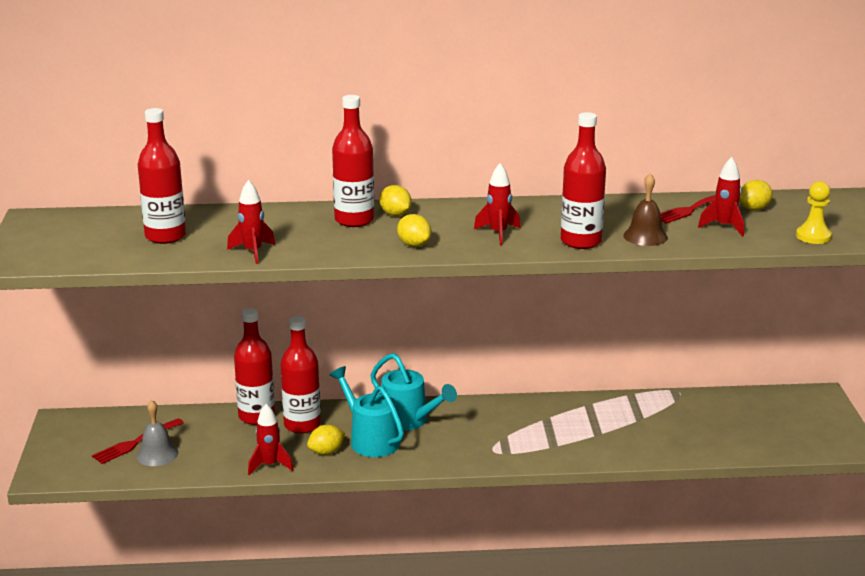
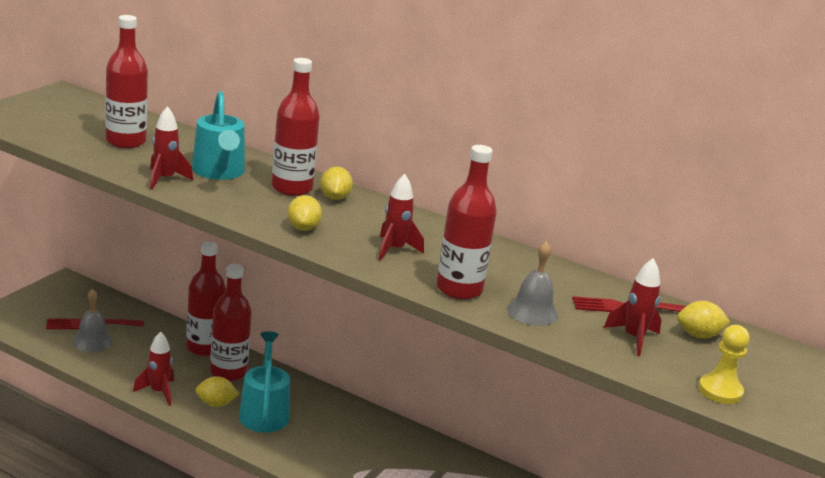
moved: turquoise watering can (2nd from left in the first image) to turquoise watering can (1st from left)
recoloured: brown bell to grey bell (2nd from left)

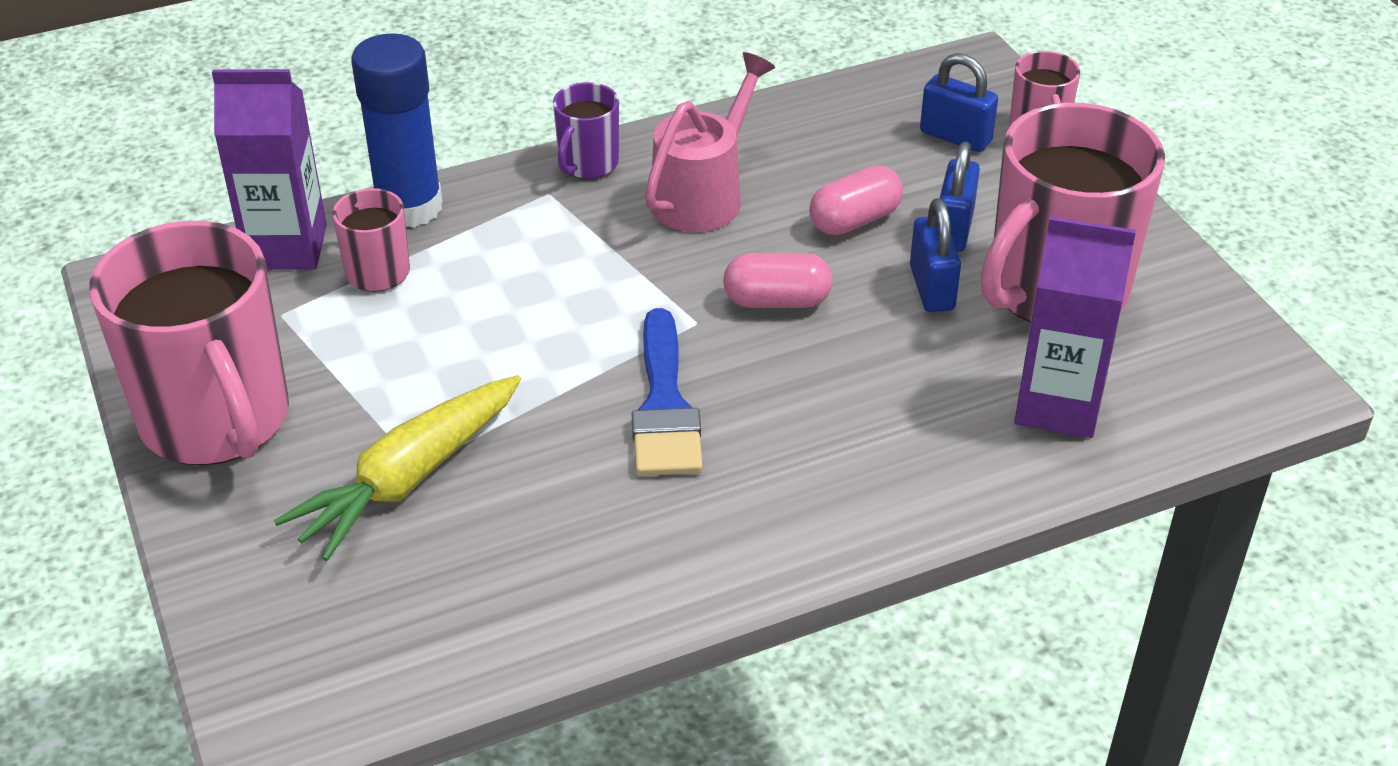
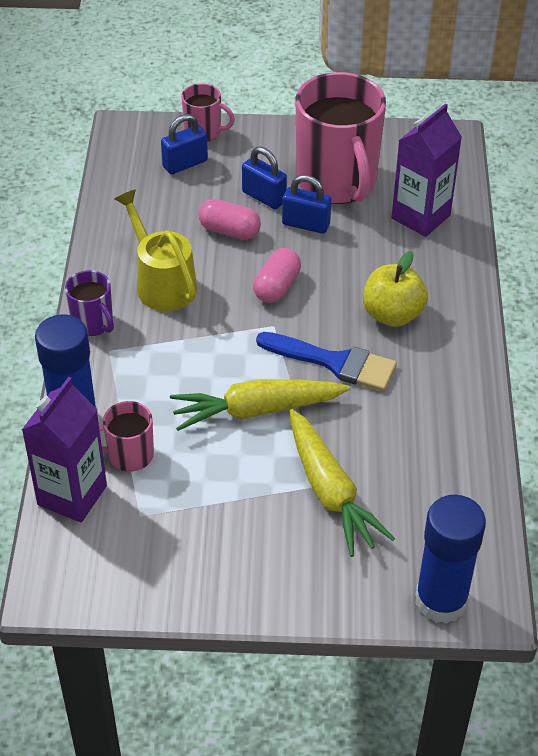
removed: pink mug (1st from left)
added: yellow apple; yellow carrot (1st from left); blue glue stick (2nd from left)
recoloured: pink watering can to yellow watering can
turned: pink capsule (2nd from left in the first image) 60 degrees counterclockwise

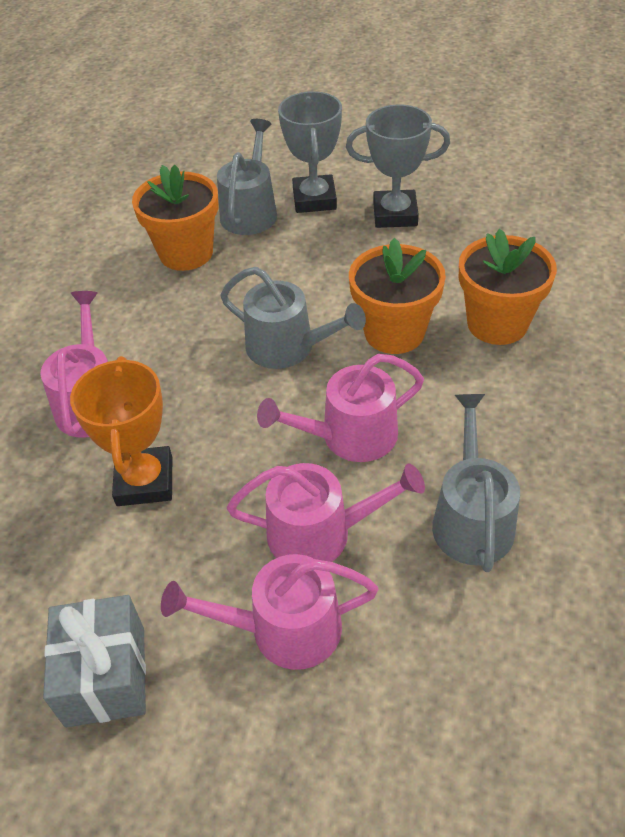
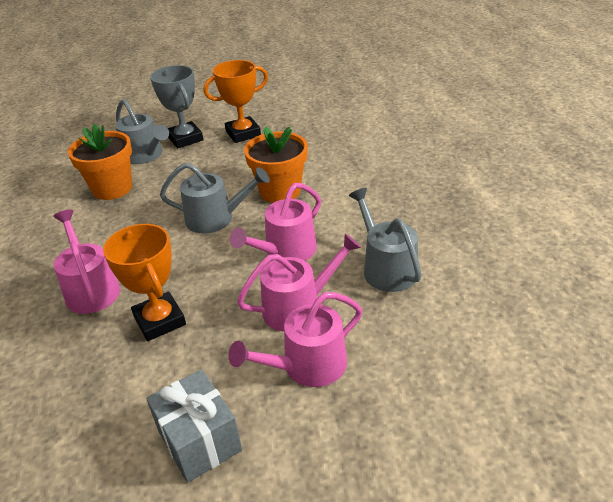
removed: orange flower pot (3rd from left)
recoloured: grey trophy (2nd from left) to orange trophy (2nd from left)
turned: grey watering can (1st from left) 150 degrees clockwise

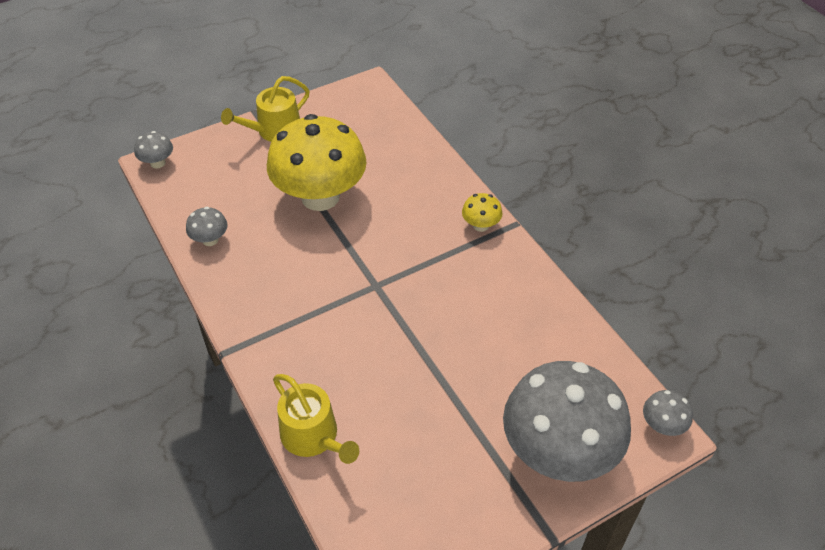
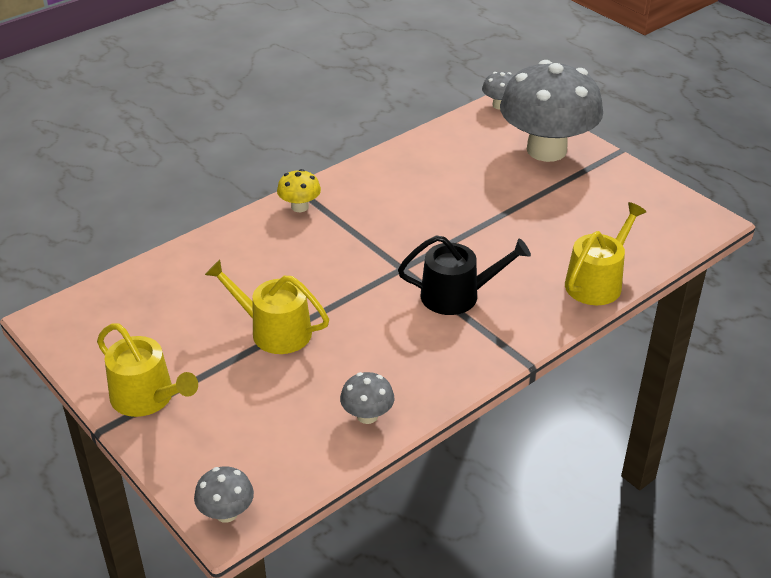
added: black watering can
replaced: yellow mushroom (1st from left) to yellow watering can (2nd from left)

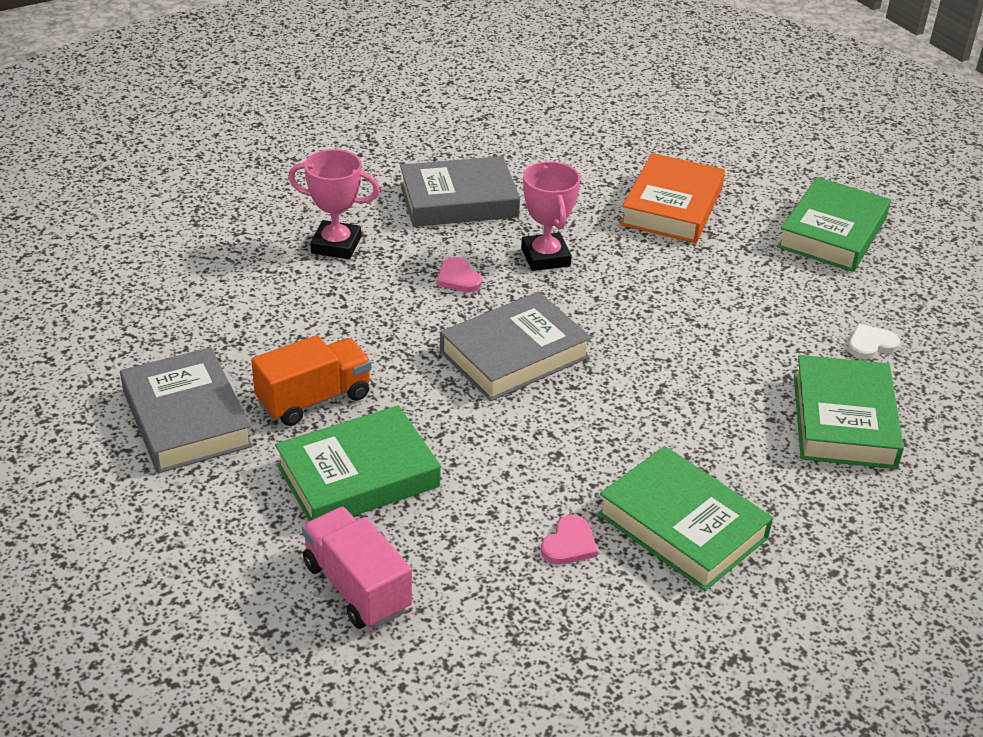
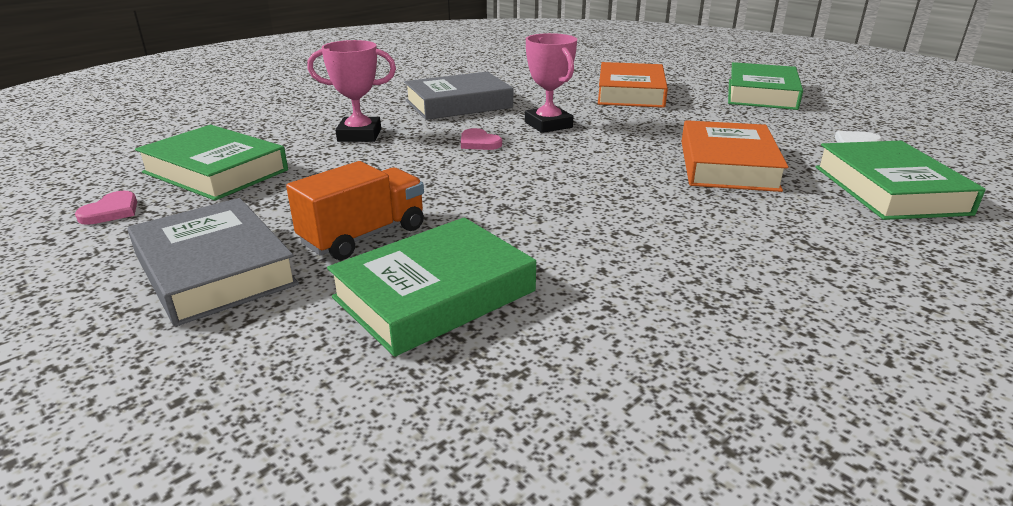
removed: grey book (3rd from left); pink truck
added: orange book (2nd from left)
moved: green book (2nd from left in the first image) to green book (1st from left); pink heart (2nd from left in the first image) to pink heart (1st from left)

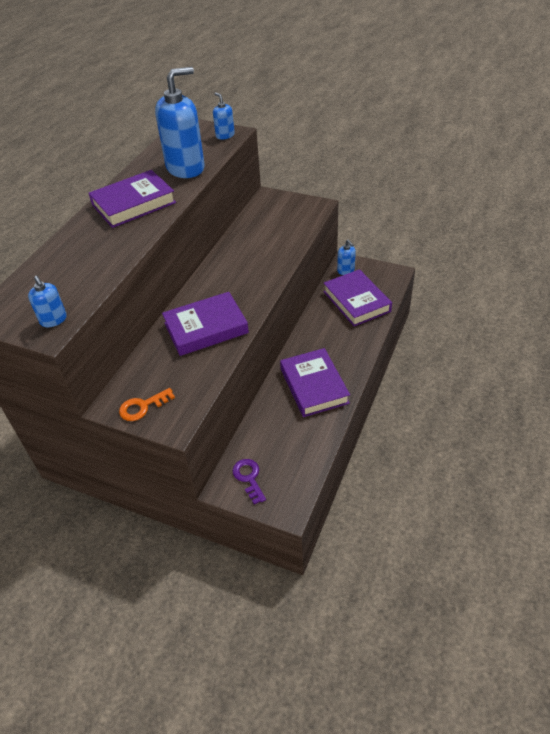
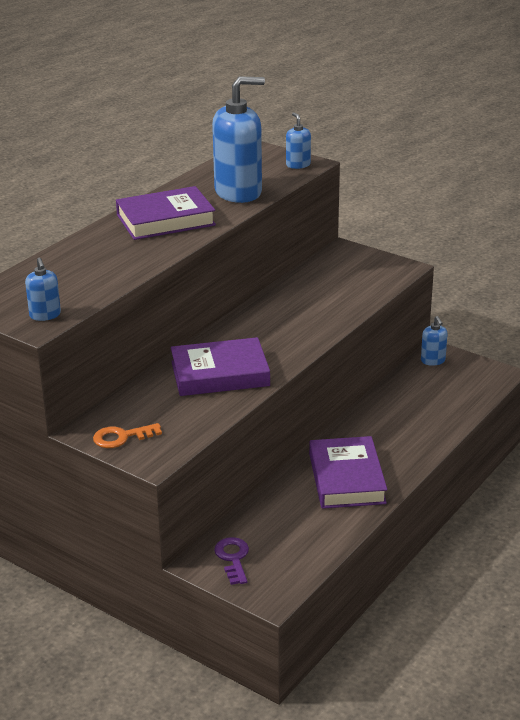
removed: purple book (4th from left)

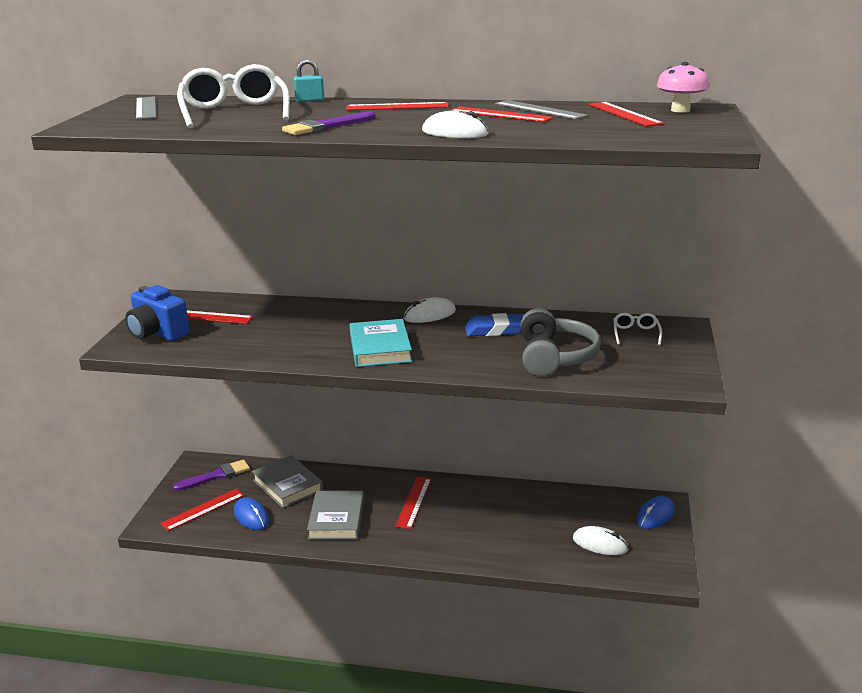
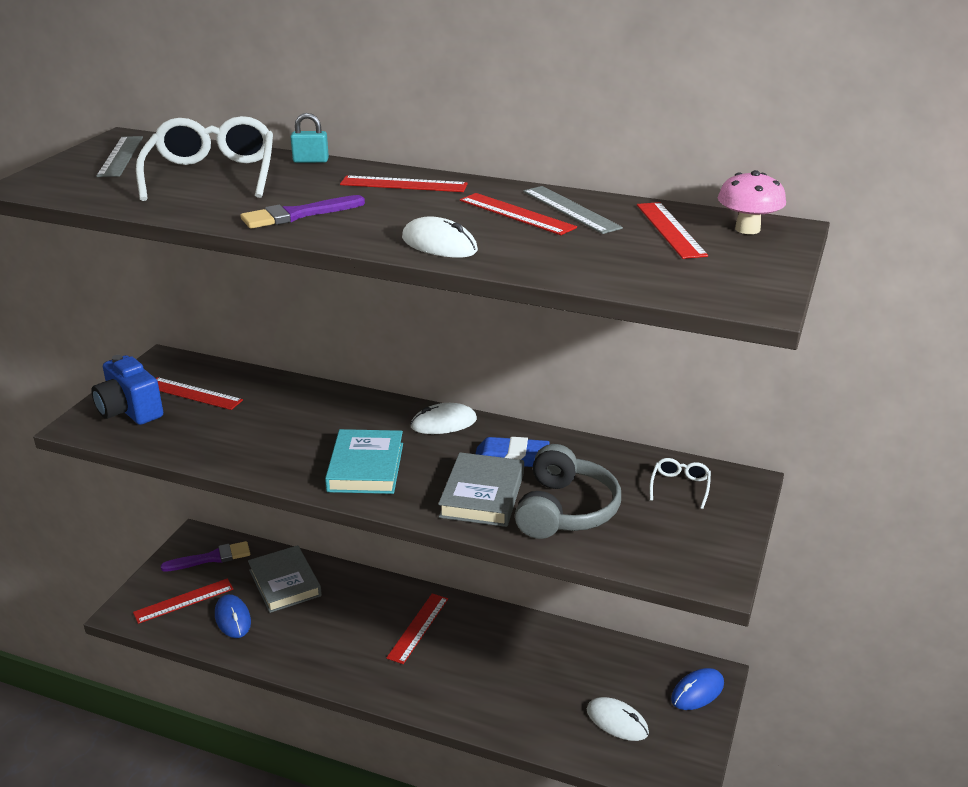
moved: grey book (2nd from left)

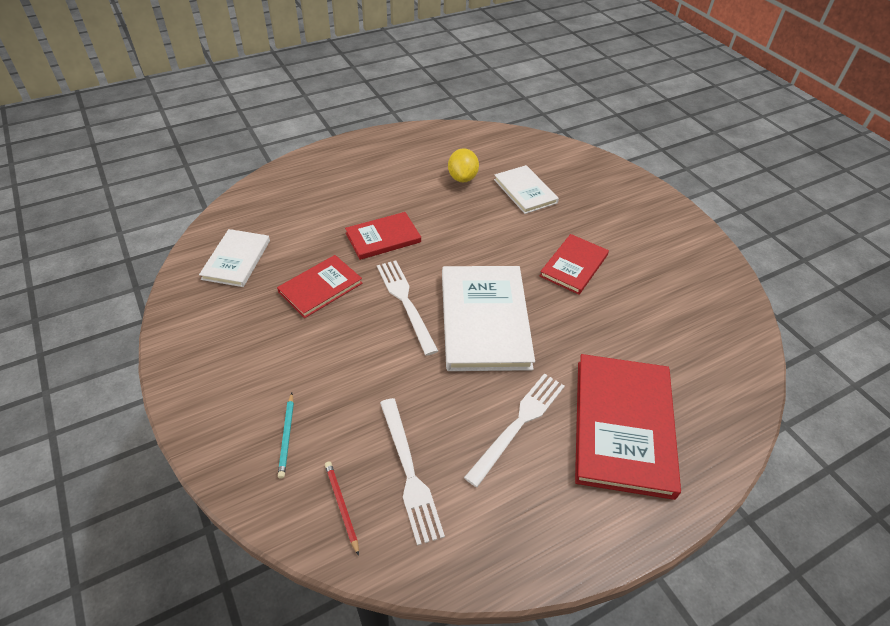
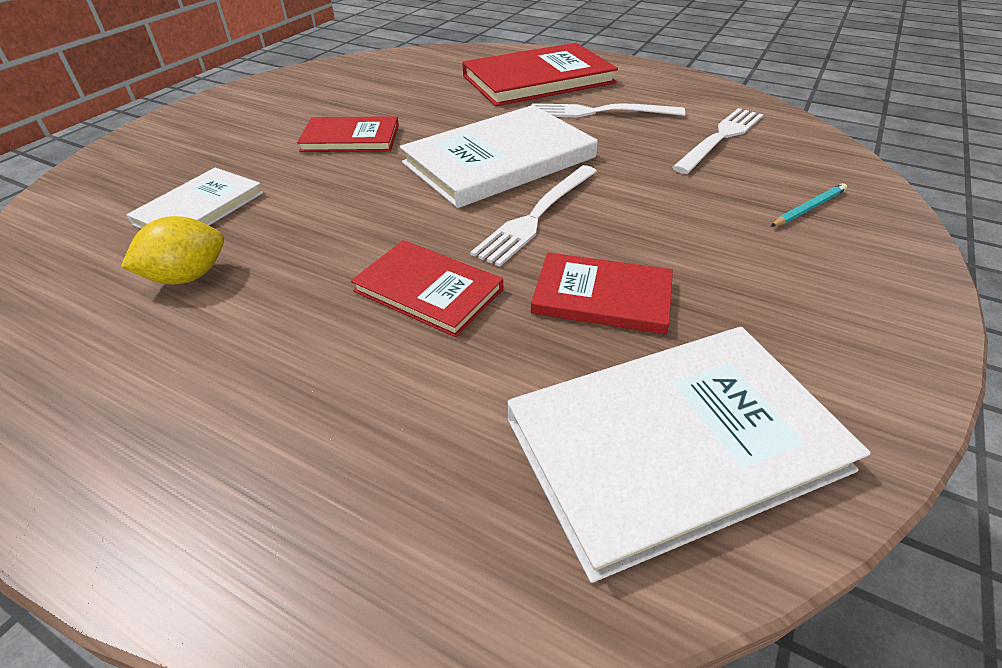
removed: red pencil
resized: white book (1st from left in the first image) x1.73

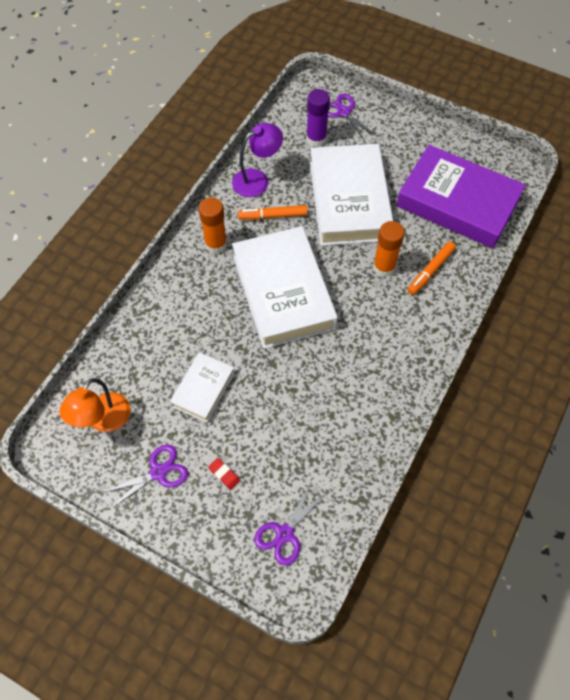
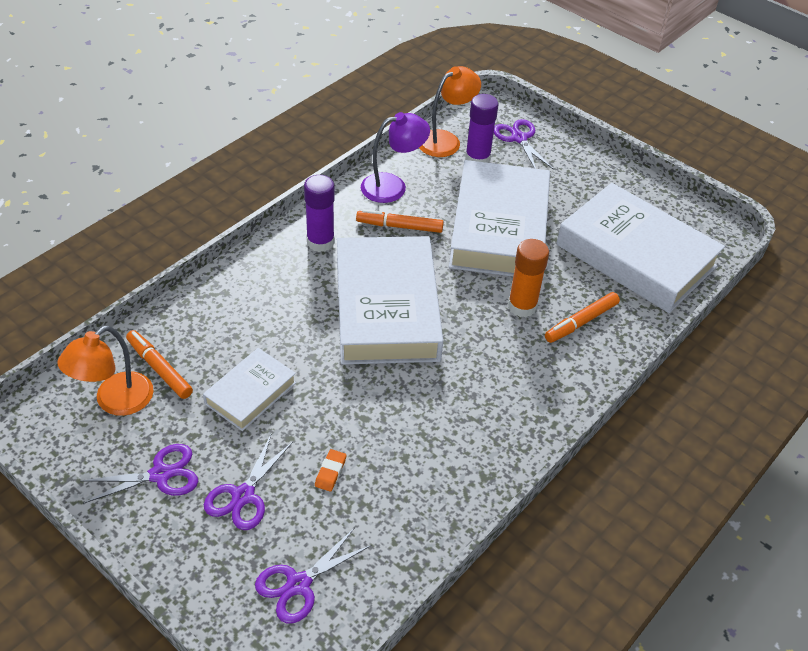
added: orange lamp (2nd from left); orange marker (1st from left); orange eraser
replaced: red eraser to purple scissors (2nd from left)
recoloured: purple book to white book (4th from left); orange glue stick (1st from left) to purple glue stick (1st from left)

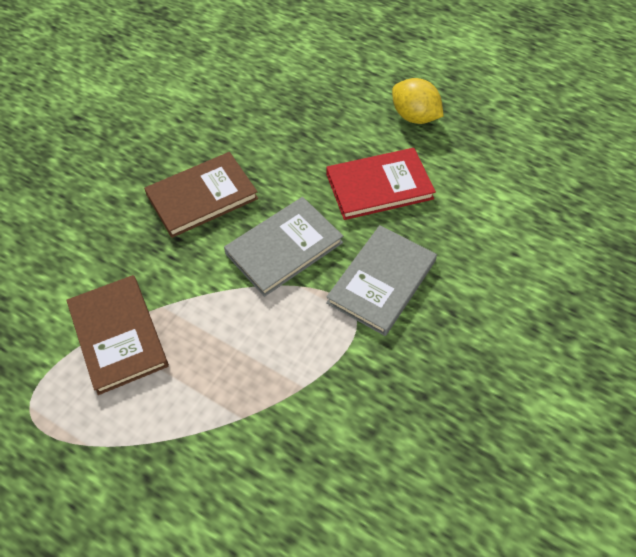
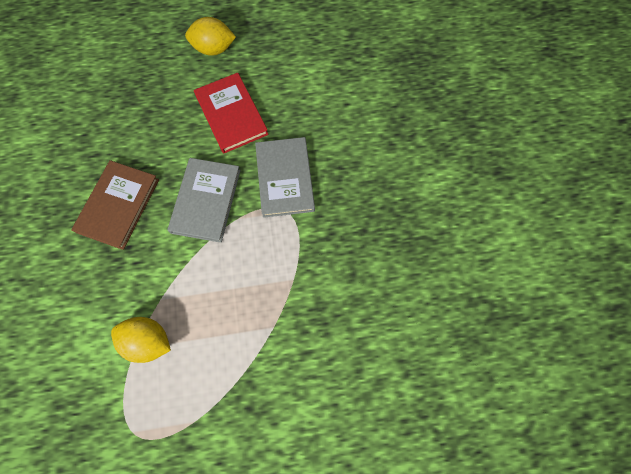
replaced: brown book (1st from left) to yellow lemon (1st from left)
turned: red book 60 degrees counterclockwise

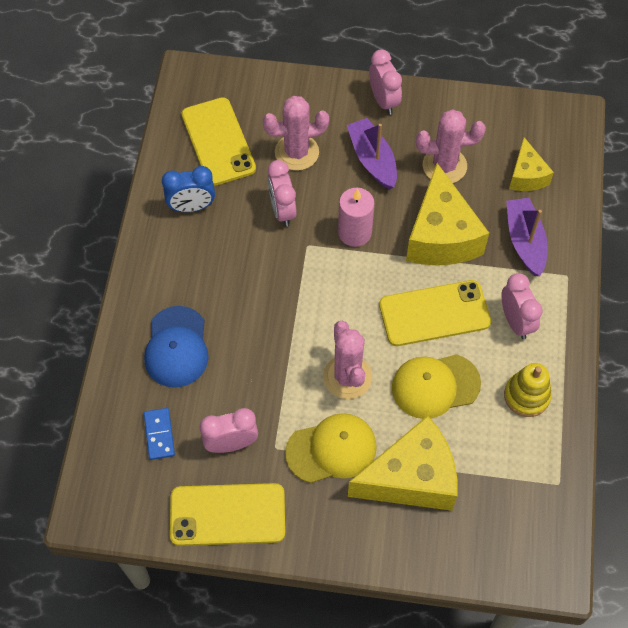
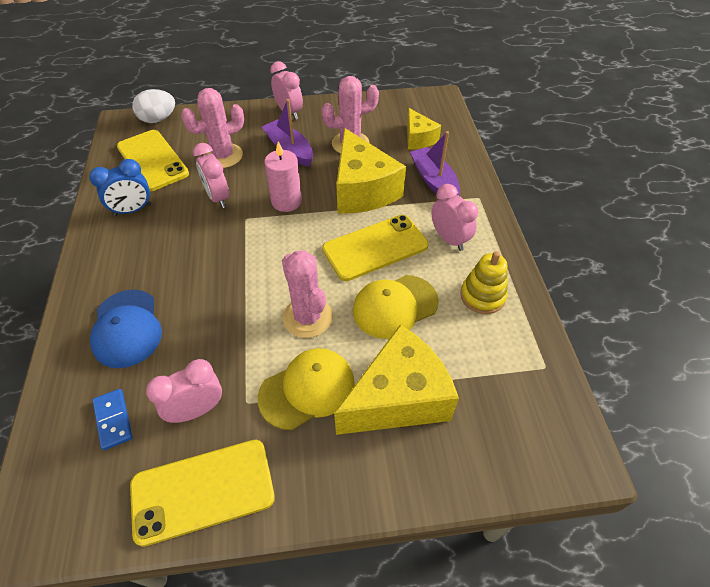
added: white egg

